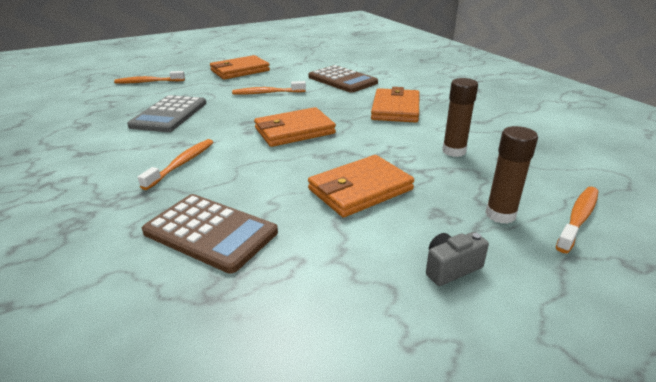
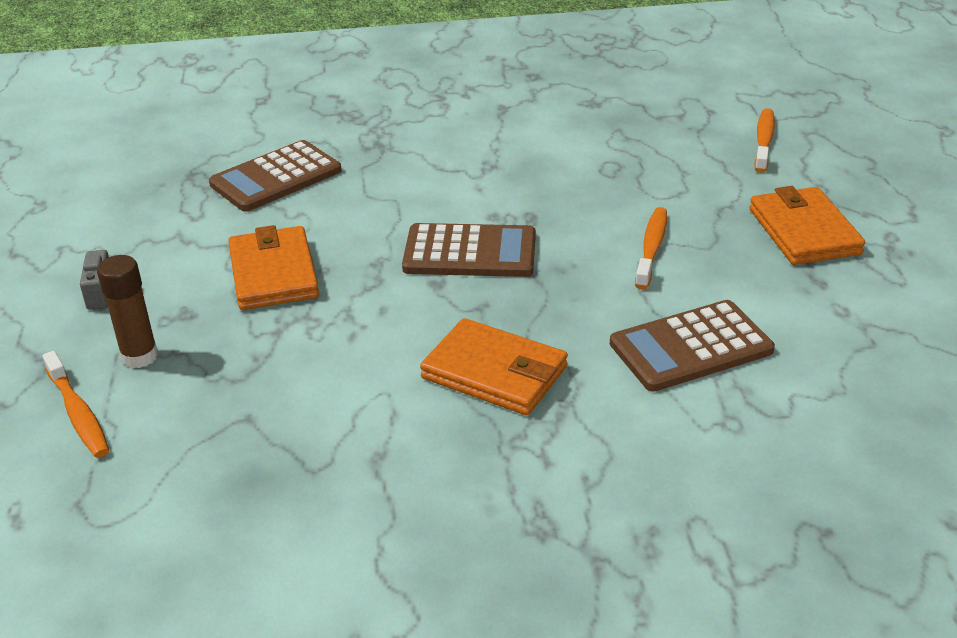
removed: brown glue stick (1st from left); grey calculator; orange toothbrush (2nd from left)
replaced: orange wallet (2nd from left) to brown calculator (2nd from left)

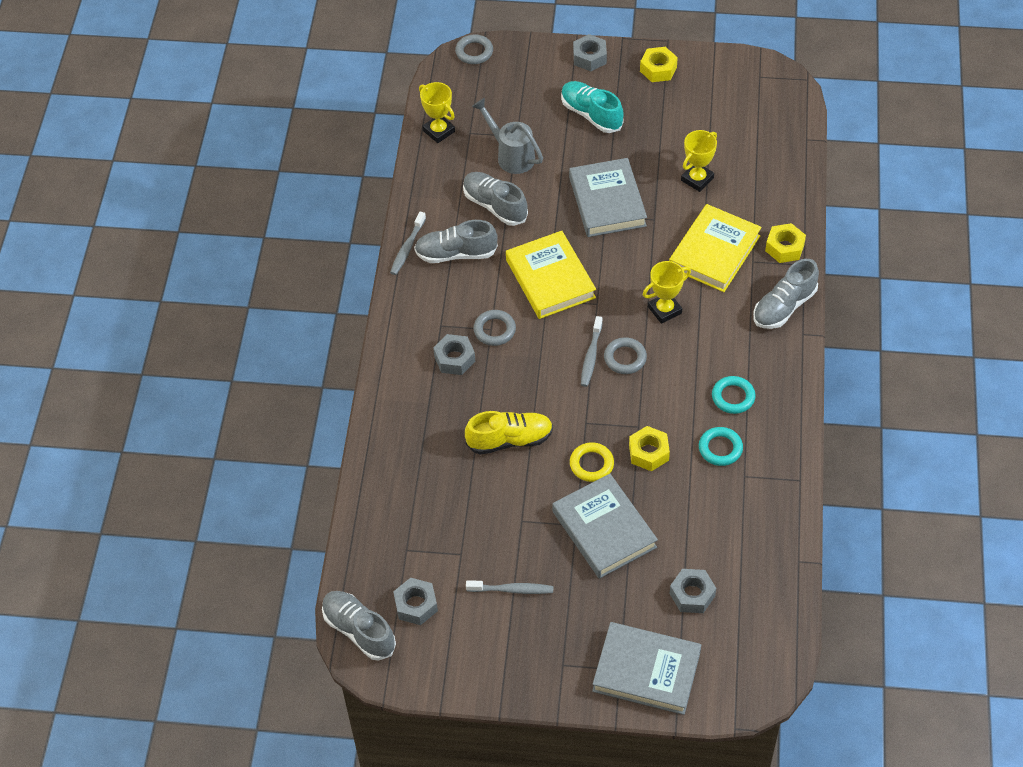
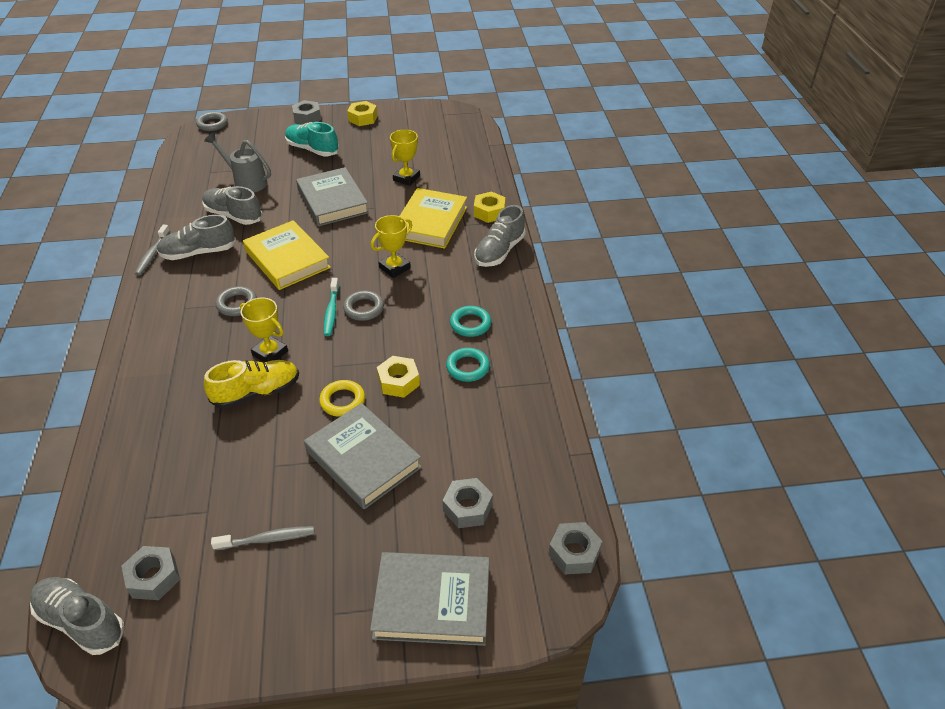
moved: yellow trophy (1st from left); grey nut (2nd from left in the first image) to grey nut (4th from left)
recoloured: grey toothbrush (3rd from left) to turquoise toothbrush

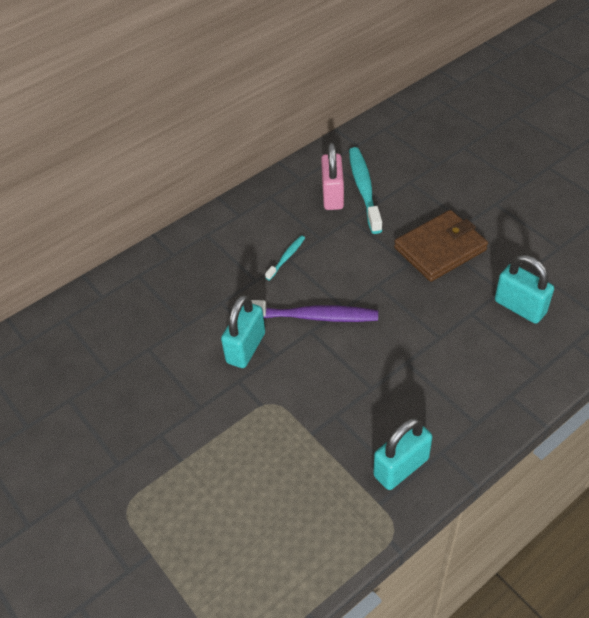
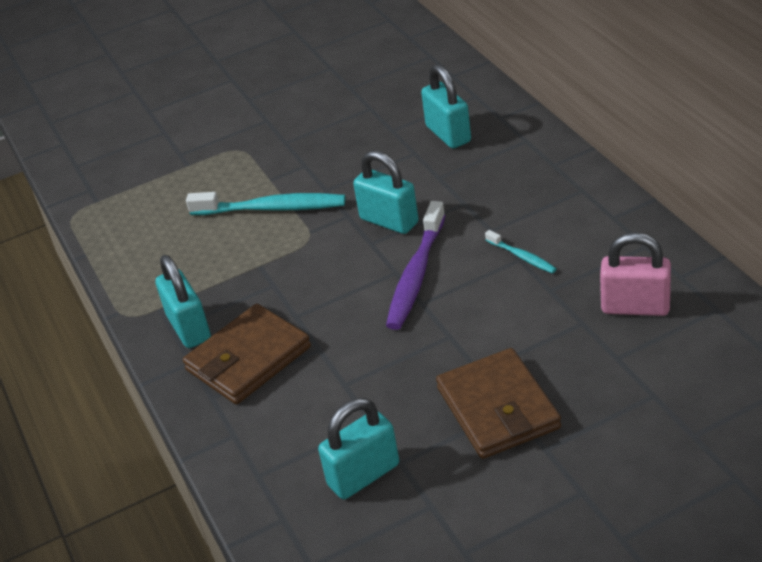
added: turquoise padlock (4th from left); brown wallet (1st from left)
moved: turquoise toothbrush (2nd from left in the first image) to turquoise toothbrush (1st from left)

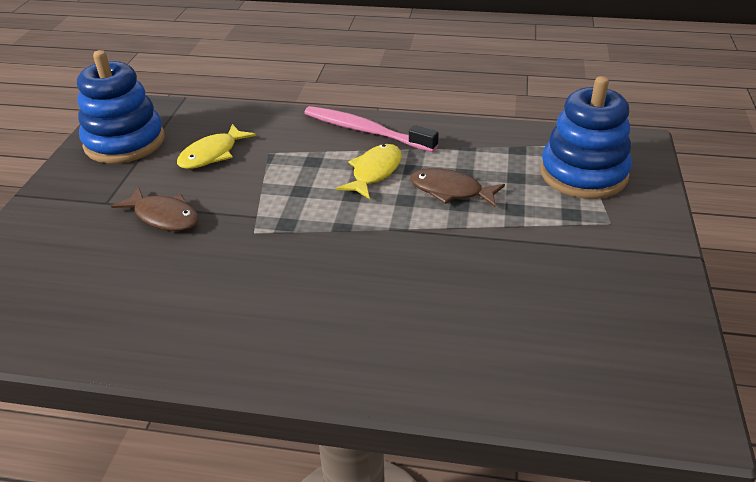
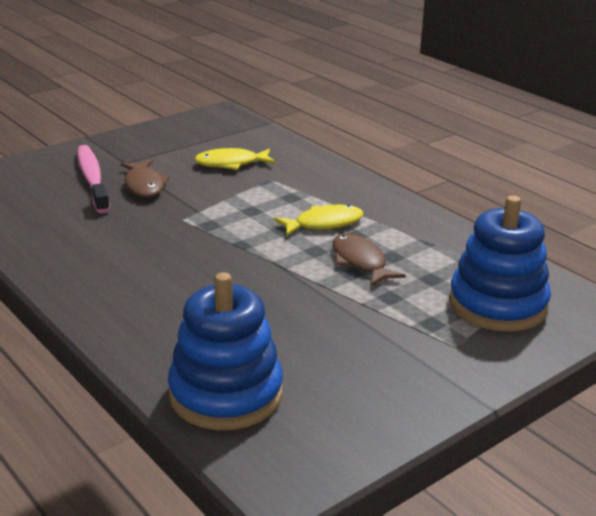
moved: blue stacking toy (1st from left); pink toothbrush

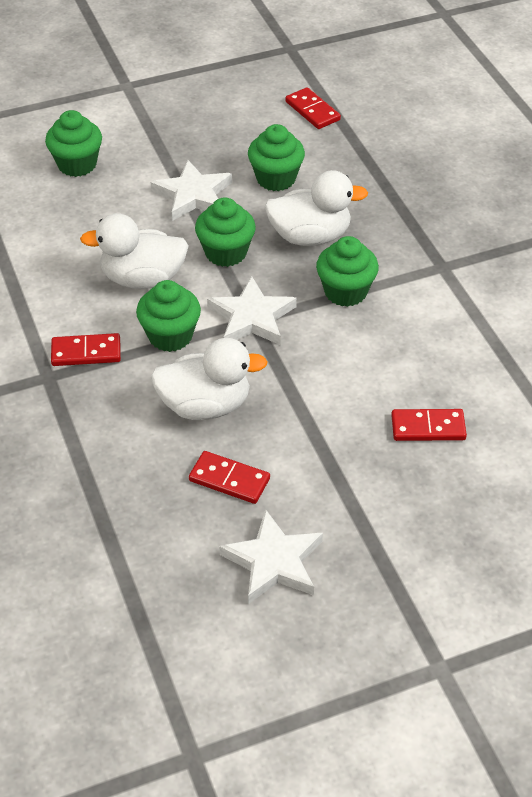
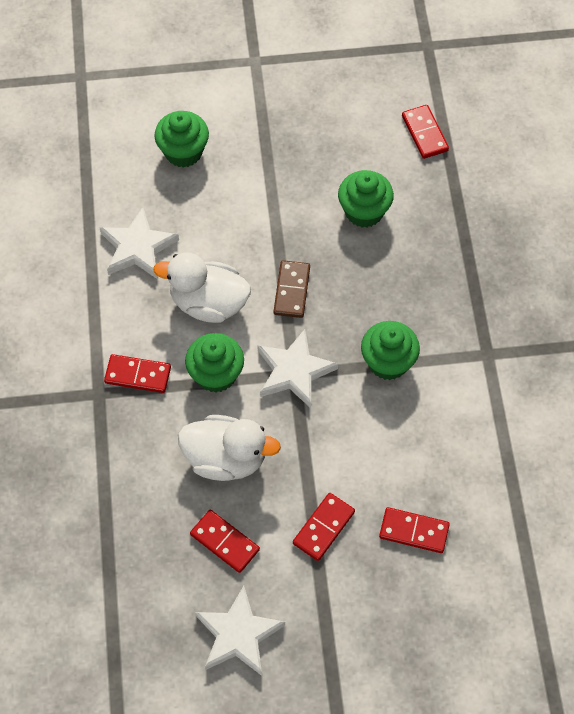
removed: white duck (3rd from left)
added: red domino (3rd from left)
moved: white star (1st from left)
replaced: green cupcake (3rd from left) to brown domino

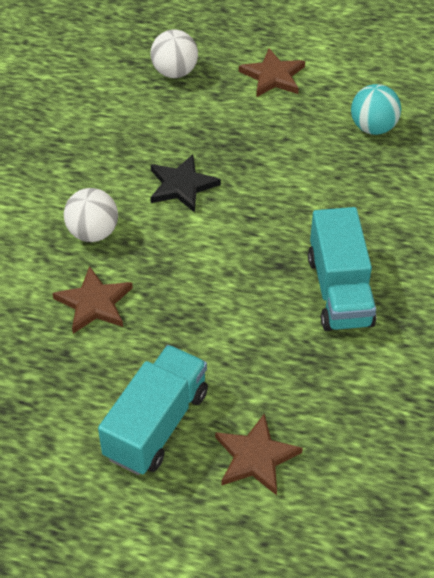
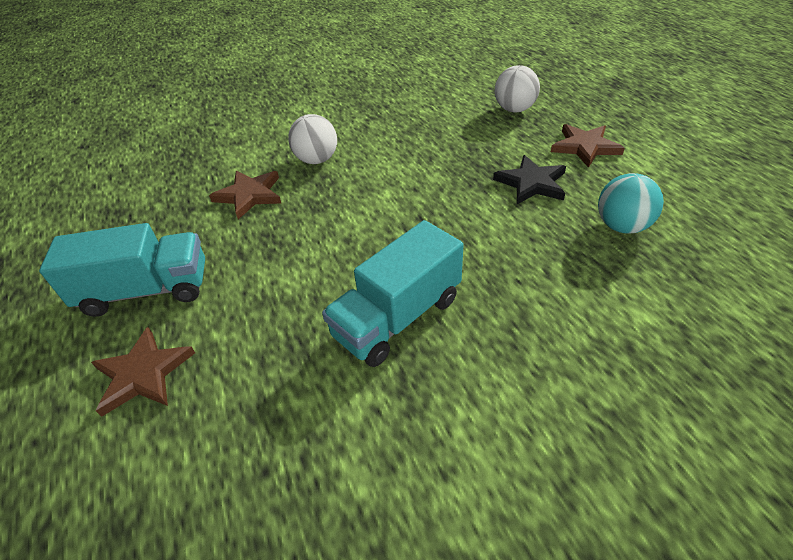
moved: black star

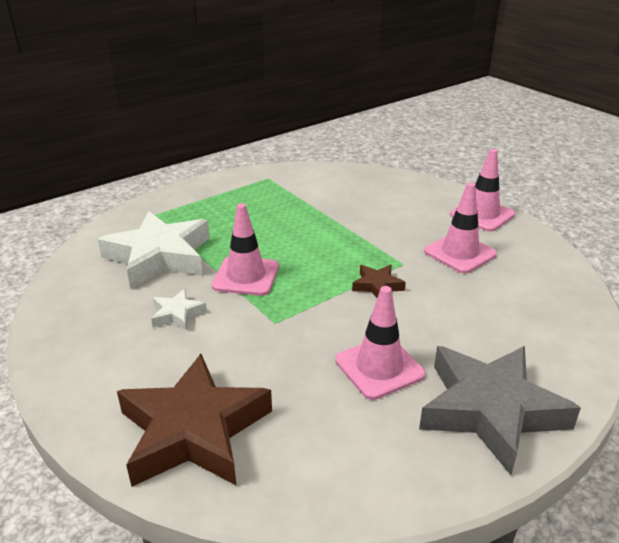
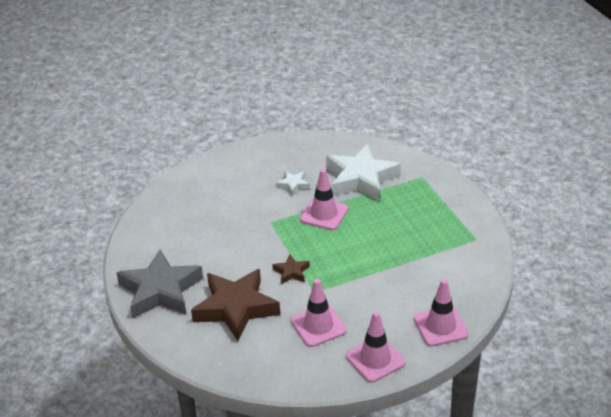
moved: pink traffic cone (2nd from left in the first image) to pink traffic cone (4th from left); brown star (1st from left)

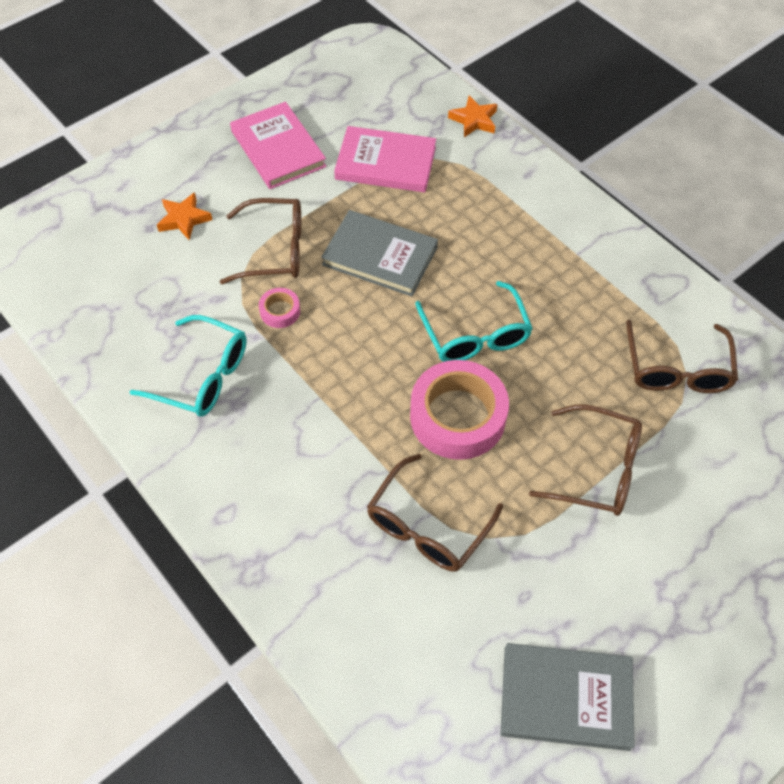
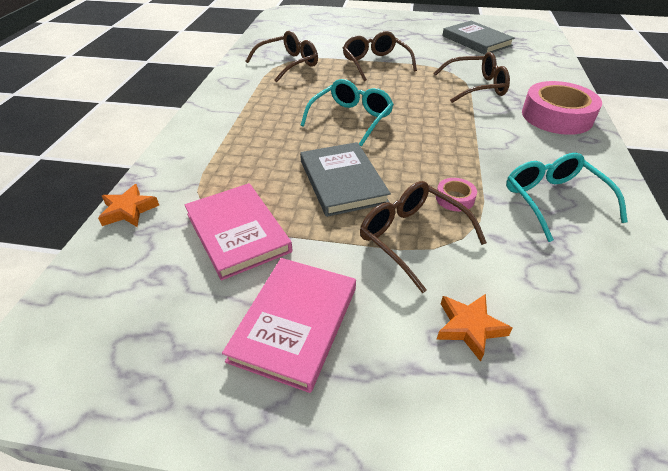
moved: pink tape (2nd from left)

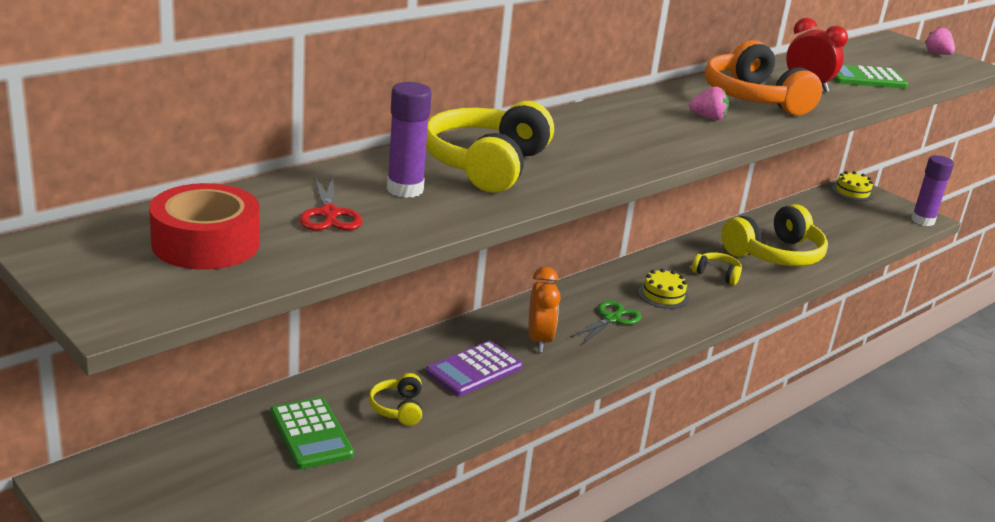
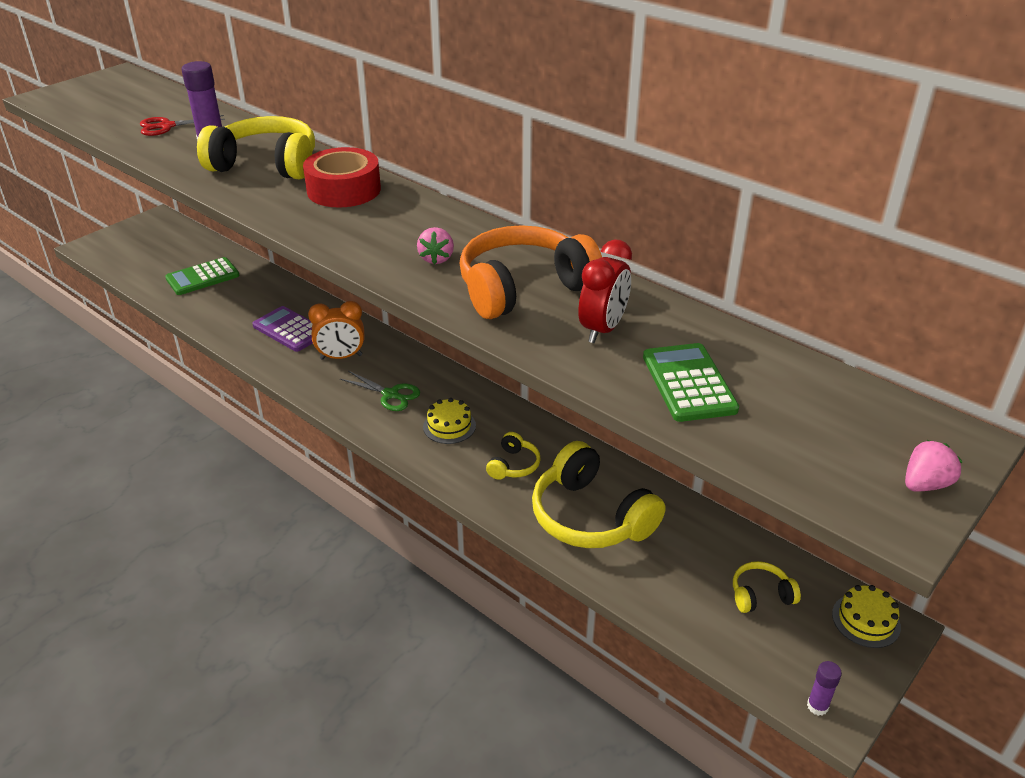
moved: red tape; yellow headphones (1st from left in the first image) to yellow headphones (4th from left)
resized: purple glue stick (2nd from left) x0.55

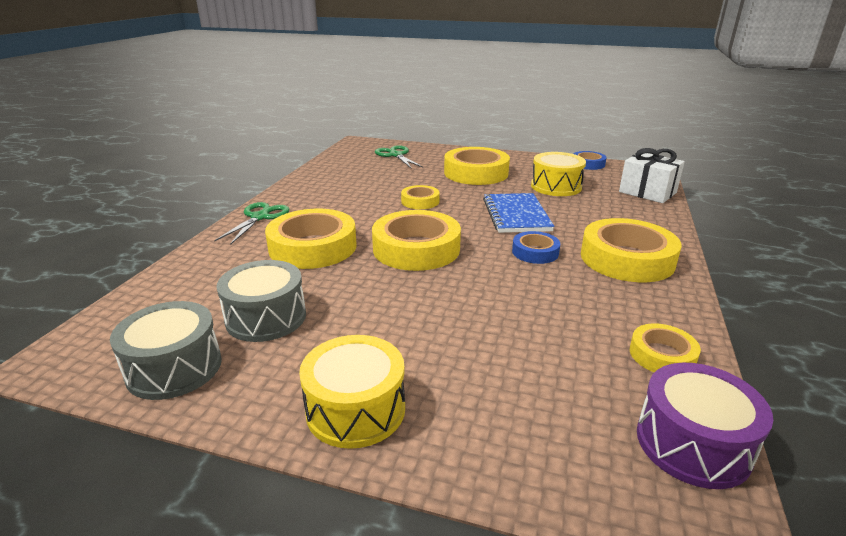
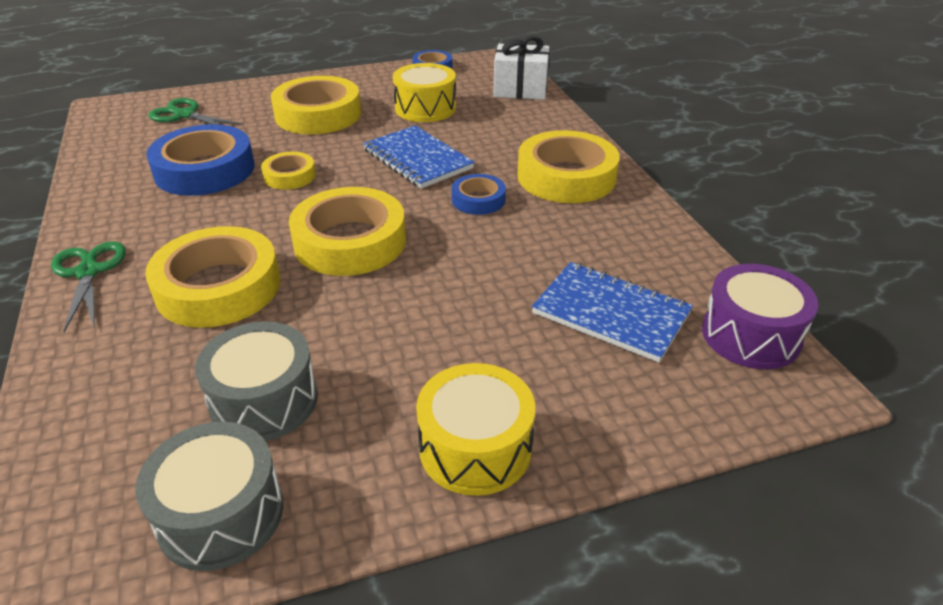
removed: yellow tape (6th from left)
added: blue tape (1st from left); blue notebook (2nd from left)

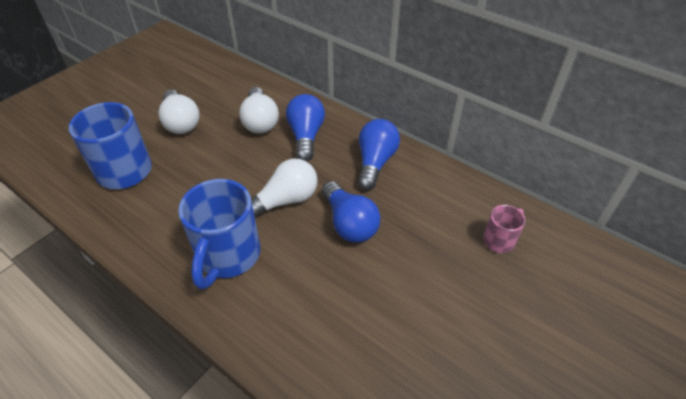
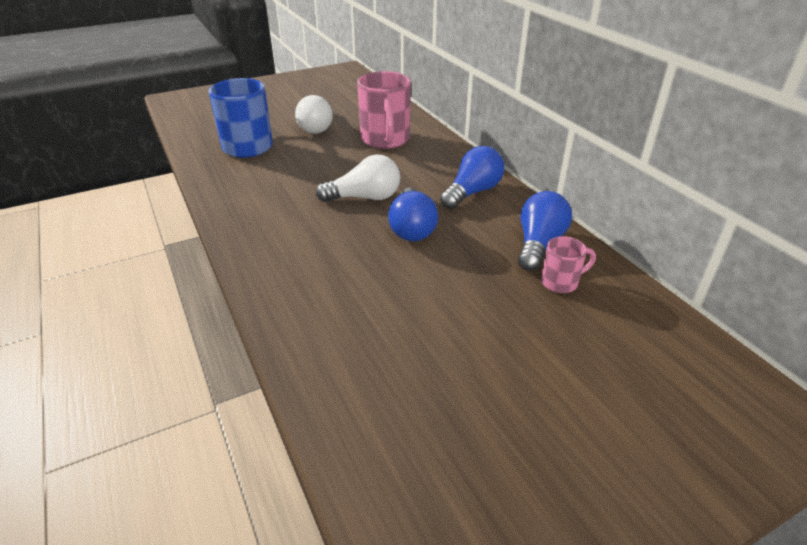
removed: blue mug (2nd from left)
moved: blue light bulb (1st from left in the first image) to blue light bulb (3rd from left)
replaced: white light bulb (2nd from left) to pink mug (1st from left)

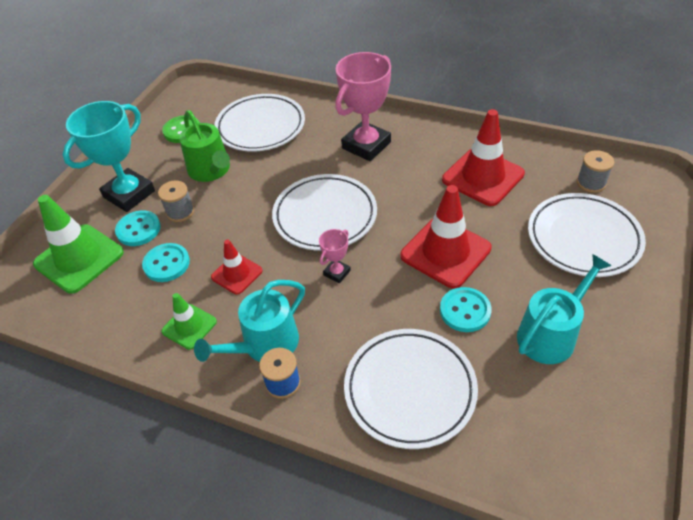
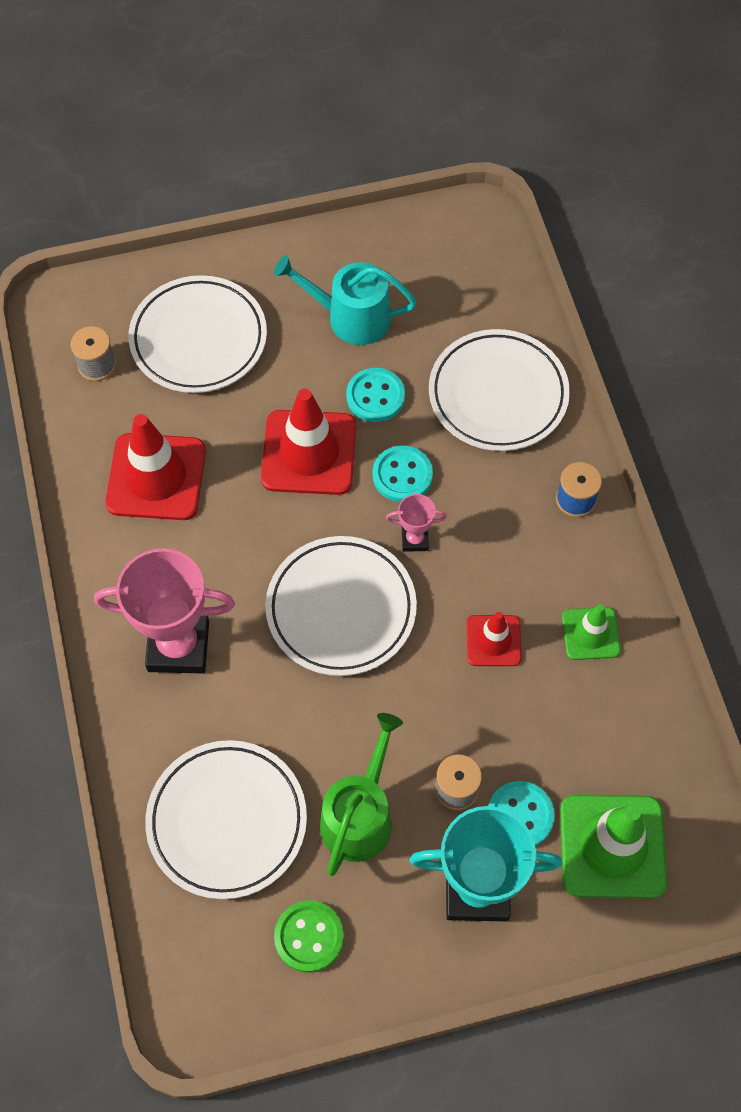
removed: turquoise watering can (1st from left)
moved: turquoise button (2nd from left)

